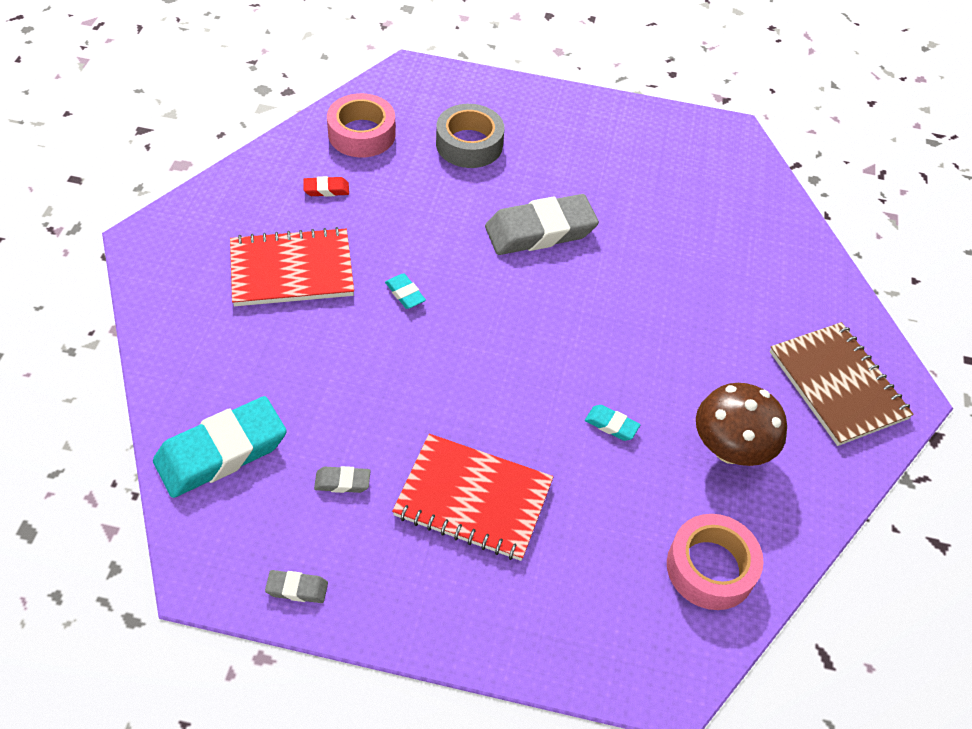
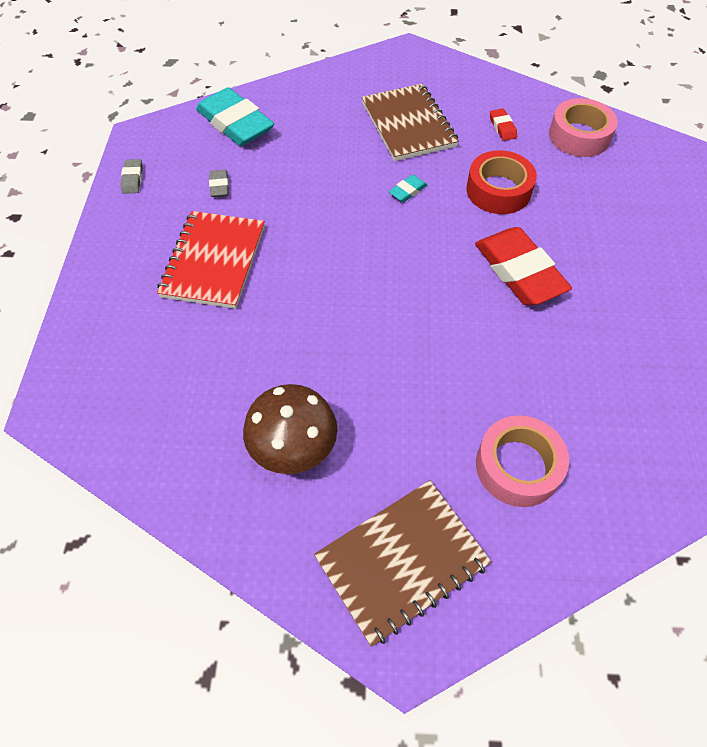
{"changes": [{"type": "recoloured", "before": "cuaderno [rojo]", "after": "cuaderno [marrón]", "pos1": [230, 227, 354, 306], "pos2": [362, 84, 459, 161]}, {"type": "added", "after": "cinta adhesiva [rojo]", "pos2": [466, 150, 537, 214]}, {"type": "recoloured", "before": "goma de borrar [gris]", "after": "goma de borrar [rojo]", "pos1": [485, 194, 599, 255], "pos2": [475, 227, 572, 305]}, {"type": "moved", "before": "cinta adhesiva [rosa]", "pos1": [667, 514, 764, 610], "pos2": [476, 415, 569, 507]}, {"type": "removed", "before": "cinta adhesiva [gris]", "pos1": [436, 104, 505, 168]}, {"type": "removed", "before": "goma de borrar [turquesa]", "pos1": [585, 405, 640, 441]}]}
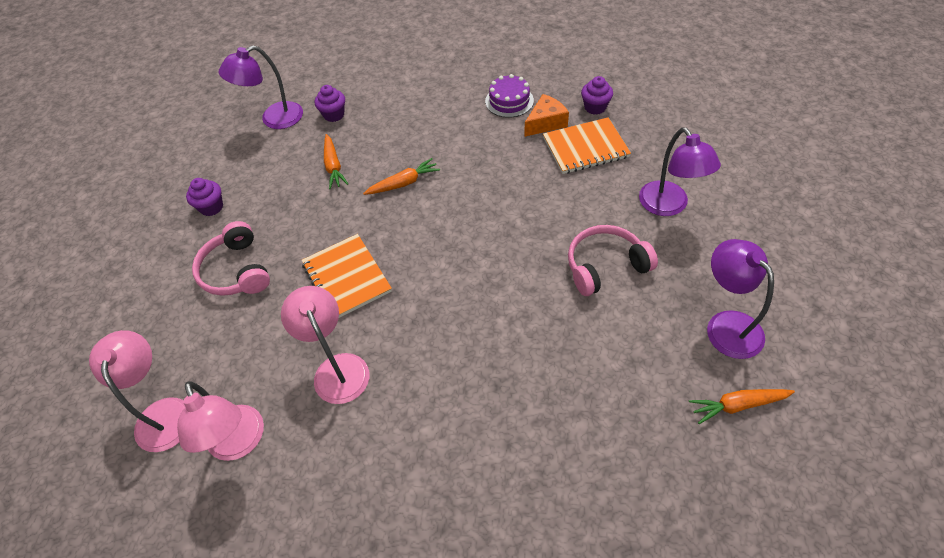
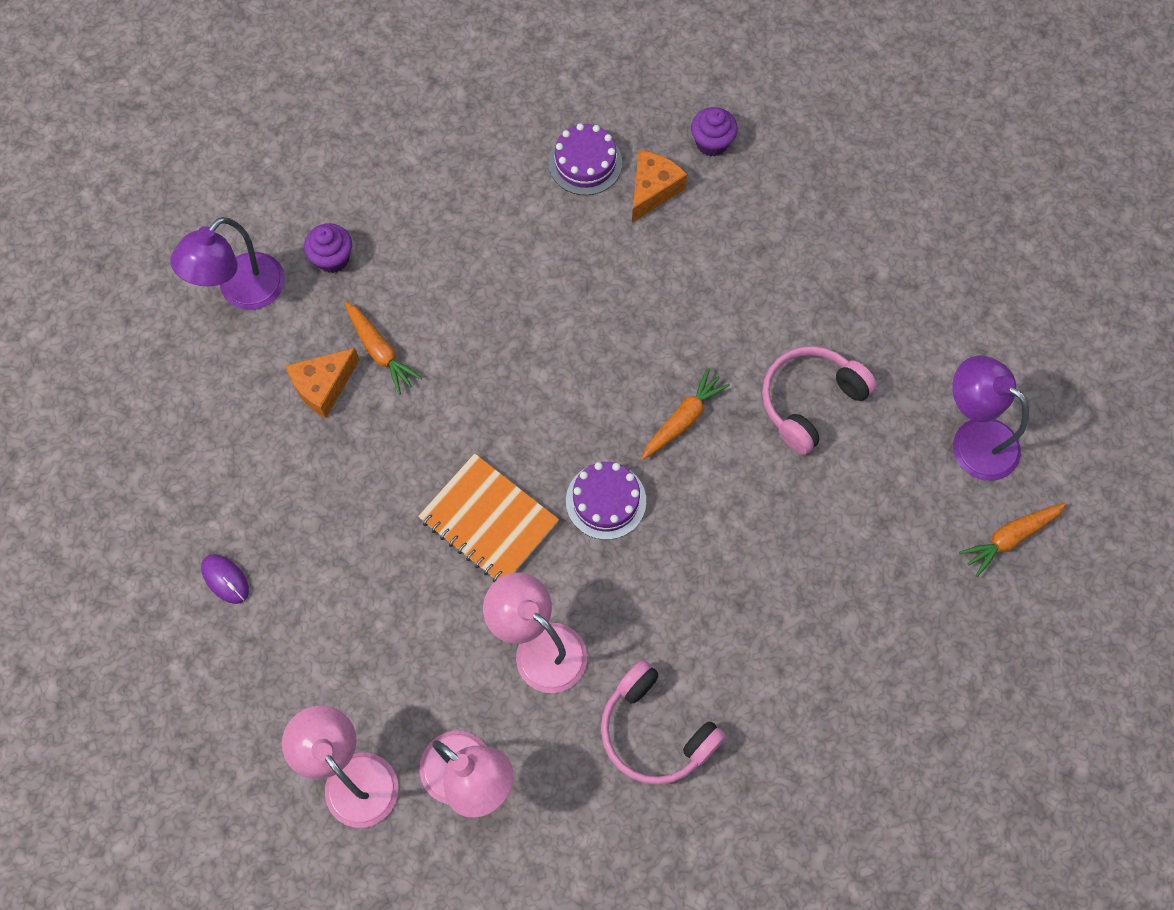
{"changes": [{"type": "added", "after": "ratón [morado]", "pos2": [201, 554, 249, 604]}, {"type": "added", "after": "queso [naranja]", "pos2": [286, 348, 360, 418]}, {"type": "added", "after": "tarta [morado]", "pos2": [566, 462, 646, 540]}, {"type": "moved", "before": "auriculares [rosa]", "pos1": [192, 221, 270, 296], "pos2": [601, 660, 726, 785]}, {"type": "moved", "before": "zanahoria [naranja]", "pos1": [363, 158, 440, 195], "pos2": [642, 368, 730, 460]}, {"type": "removed", "before": "magdalena [morado]", "pos1": [186, 178, 223, 216]}, {"type": "removed", "before": "cuaderno [naranja]", "pos1": [543, 117, 631, 174]}, {"type": "removed", "before": "lámpara [morado]", "pos1": [639, 127, 721, 216]}]}
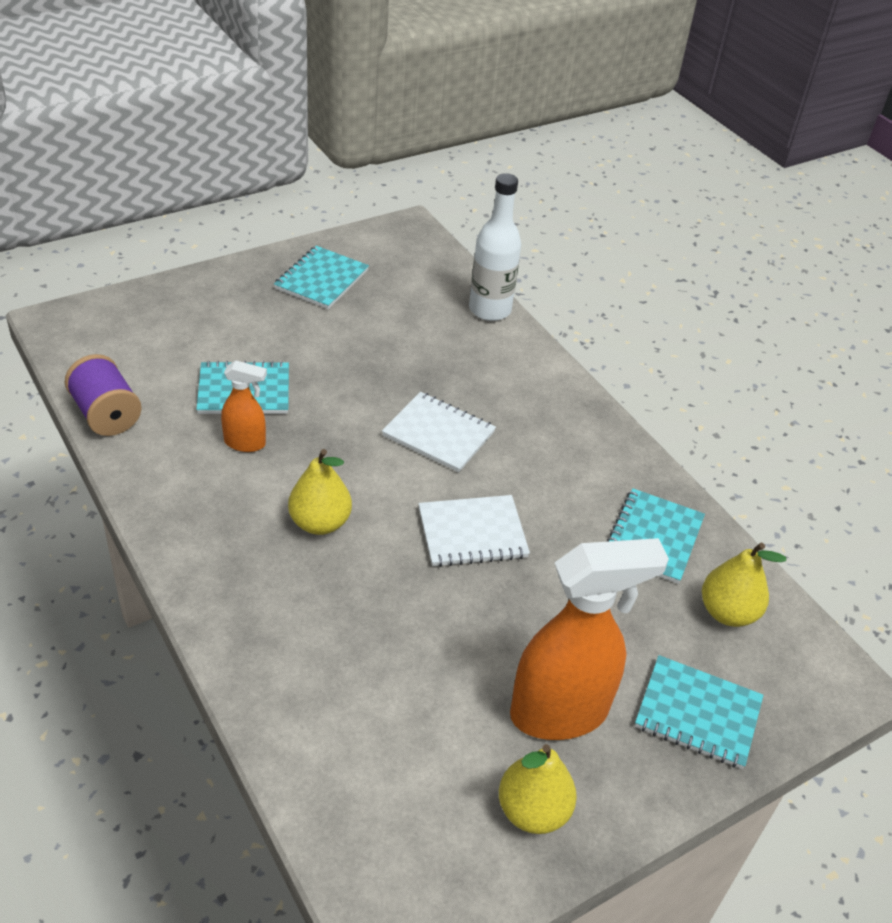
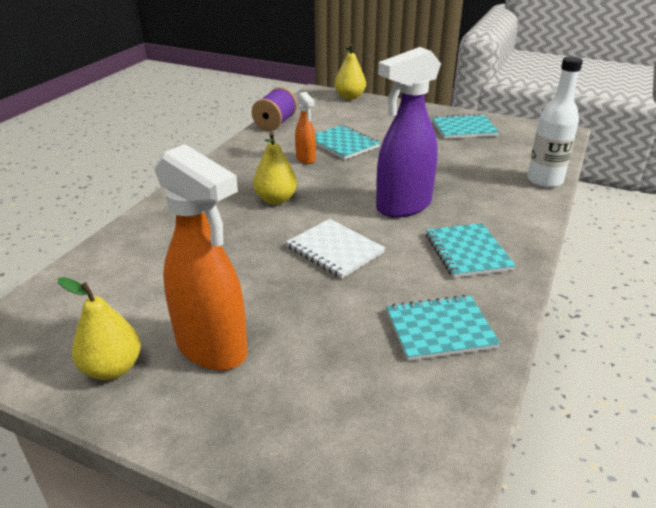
{"changes": [{"type": "moved", "before": "pera [amarillo]", "pos1": [702, 542, 786, 627], "pos2": [335, 44, 366, 100]}, {"type": "replaced", "before": "cuaderno [blanco]", "after": "pulverizador [morado]", "pos1": [382, 392, 496, 472], "pos2": [376, 47, 441, 218]}, {"type": "moved", "before": "cuaderno [turquesa]", "pos1": [635, 655, 764, 769], "pos2": [426, 223, 516, 278]}]}
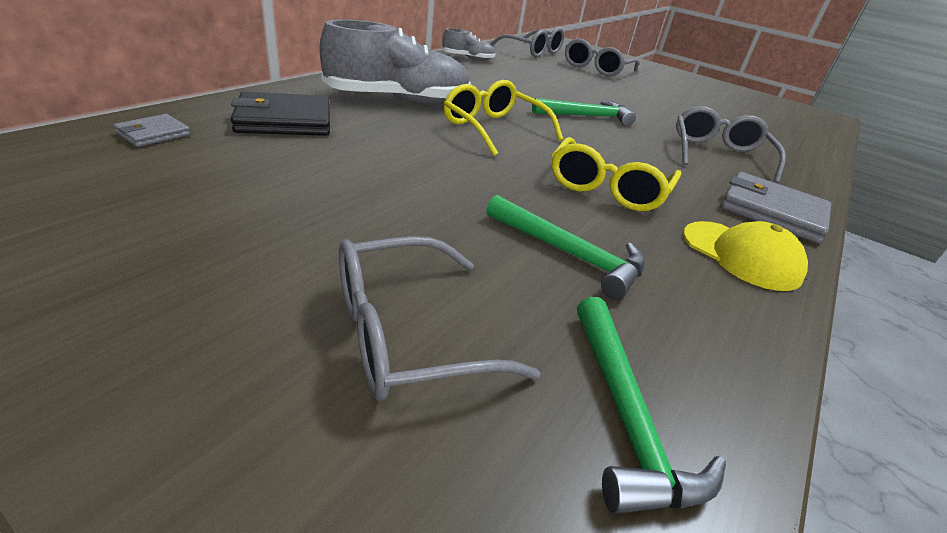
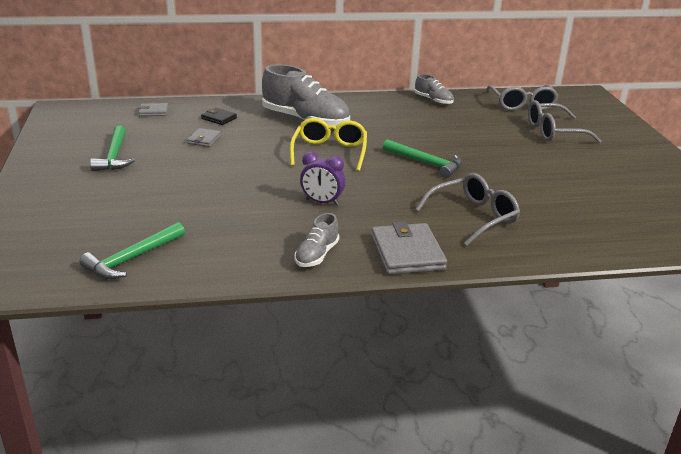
{"changes": [{"type": "moved", "before": "martillo [verde]", "pos1": [486, 195, 645, 299], "pos2": [90, 126, 135, 171]}, {"type": "added", "after": "cartera [gris]", "pos2": [187, 128, 221, 147]}, {"type": "resized", "before": "cartera [negro]", "pos1": [231, 92, 330, 136], "pos2": [201, 108, 237, 125], "scale": 0.53}, {"type": "replaced", "before": "gorra [amarillo]", "after": "zapato [gris]", "pos1": [683, 221, 808, 291], "pos2": [295, 213, 339, 267]}, {"type": "replaced", "before": "gafas [amarillo]", "after": "despertador [morado]", "pos1": [552, 137, 681, 211], "pos2": [300, 152, 345, 206]}, {"type": "removed", "before": "gafas [gris]", "pos1": [339, 236, 540, 401]}]}
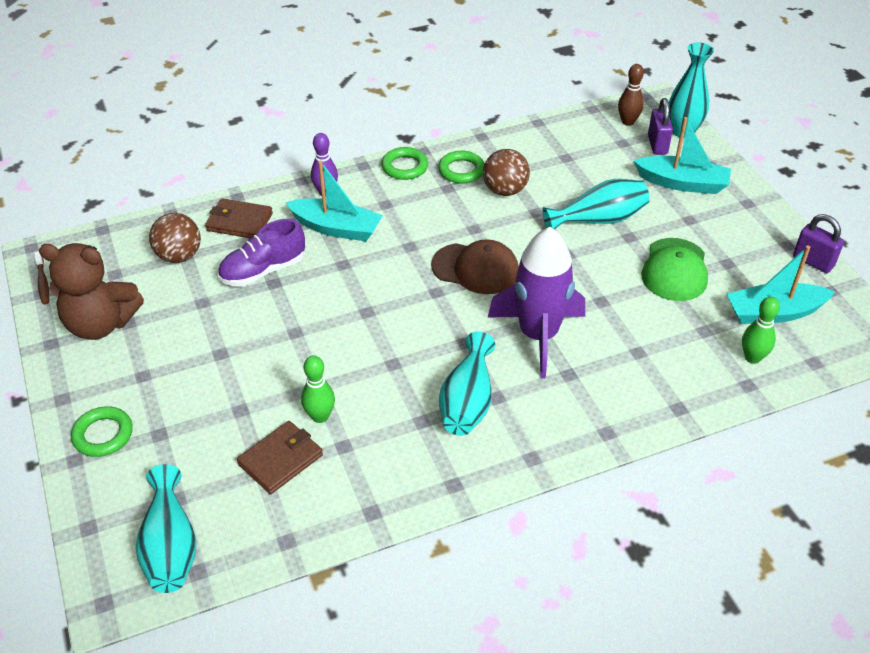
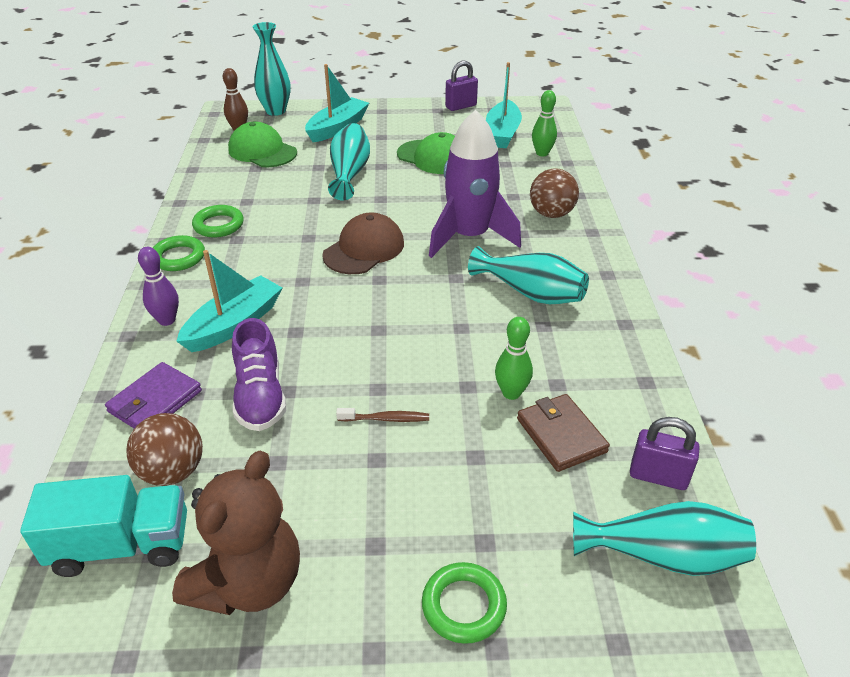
{"changes": [{"type": "added", "after": "camión [turquesa]", "pos2": [20, 475, 187, 577]}, {"type": "recoloured", "before": "cartera [marrón]", "after": "cartera [morado]", "pos1": [205, 198, 273, 238], "pos2": [105, 362, 202, 429]}, {"type": "added", "after": "gorra [verde]", "pos2": [228, 122, 297, 167]}, {"type": "moved", "before": "cepillo de dientes [marrón]", "pos1": [34, 251, 49, 305], "pos2": [336, 408, 429, 422]}, {"type": "moved", "before": "pelota [marrón]", "pos1": [483, 149, 530, 196], "pos2": [530, 168, 579, 218]}, {"type": "moved", "before": "candado [morado]", "pos1": [648, 98, 673, 155], "pos2": [630, 417, 700, 490]}]}
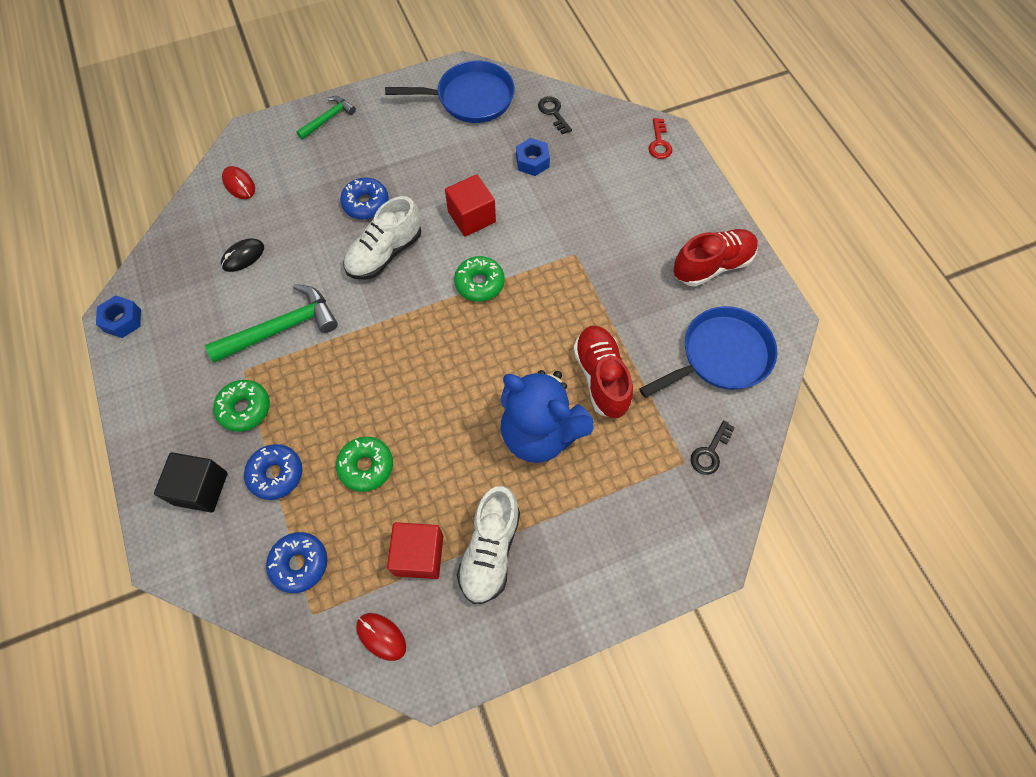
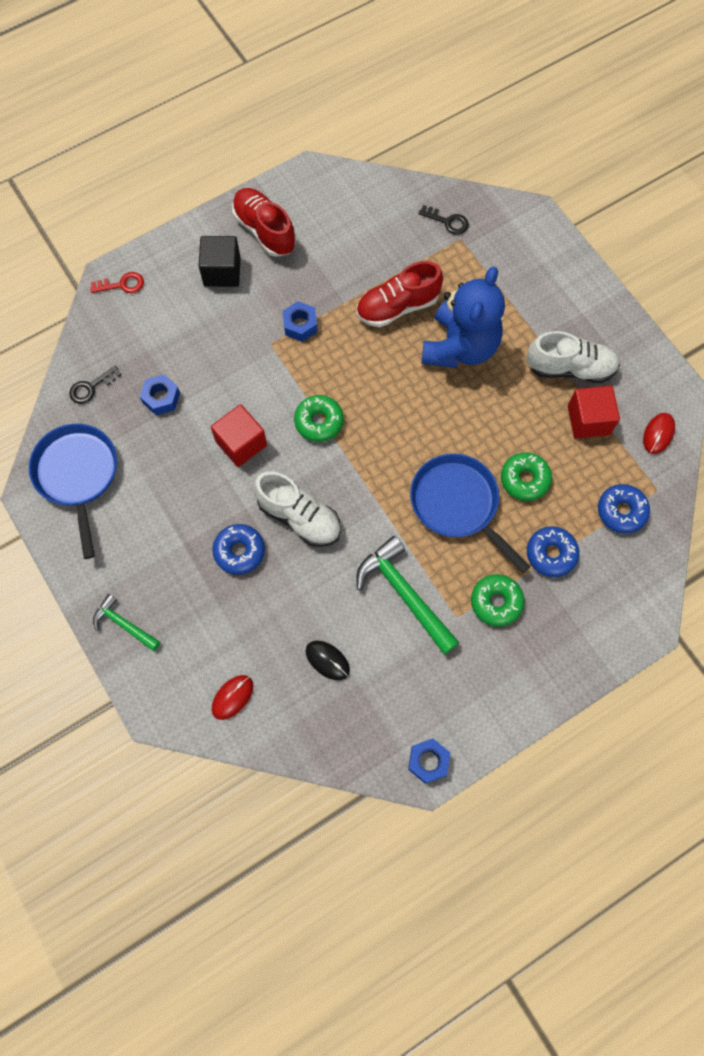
{"changes": [{"type": "moved", "before": "cubo [negro]", "pos1": [154, 452, 228, 513], "pos2": [199, 236, 240, 287]}, {"type": "added", "after": "tuerca [azul]", "pos2": [282, 301, 318, 342]}, {"type": "moved", "before": "sartén [azul]", "pos1": [639, 306, 777, 398], "pos2": [410, 453, 531, 573]}]}
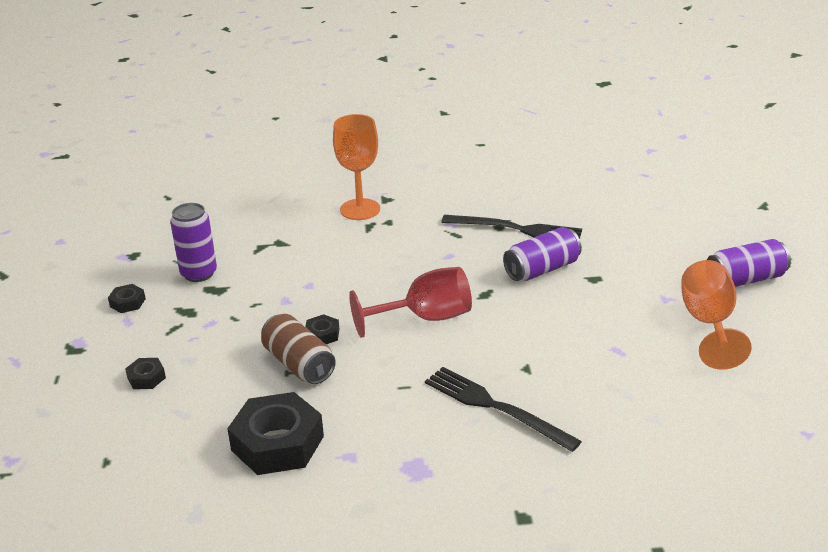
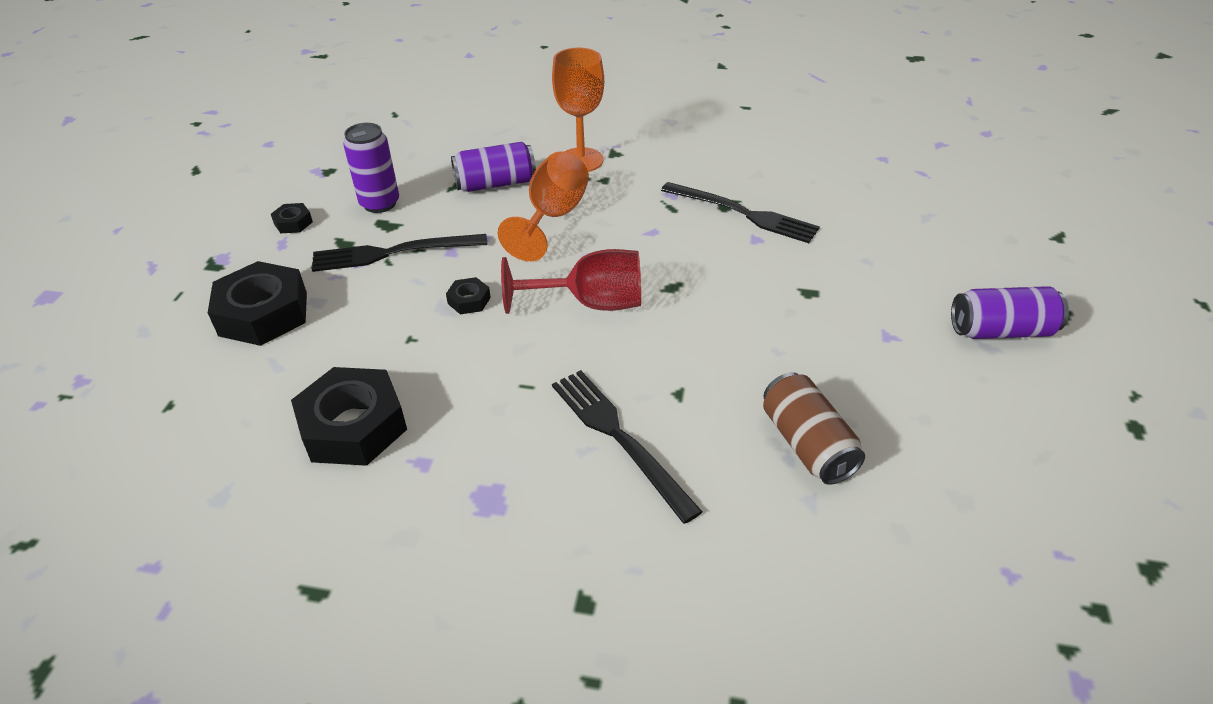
{"changes": [{"type": "resized", "before": "tuerca [negro]", "pos1": [125, 358, 166, 389], "pos2": [208, 261, 307, 346], "scale": 2.19}, {"type": "added", "after": "tenedor [negro]", "pos2": [312, 234, 488, 272]}, {"type": "moved", "before": "lata [morado]", "pos1": [503, 227, 582, 281], "pos2": [451, 142, 536, 192]}, {"type": "moved", "before": "copa [naranja]", "pos1": [682, 260, 752, 370], "pos2": [498, 151, 589, 261]}, {"type": "moved", "before": "lata [marrón]", "pos1": [261, 314, 336, 384], "pos2": [763, 372, 865, 485]}]}
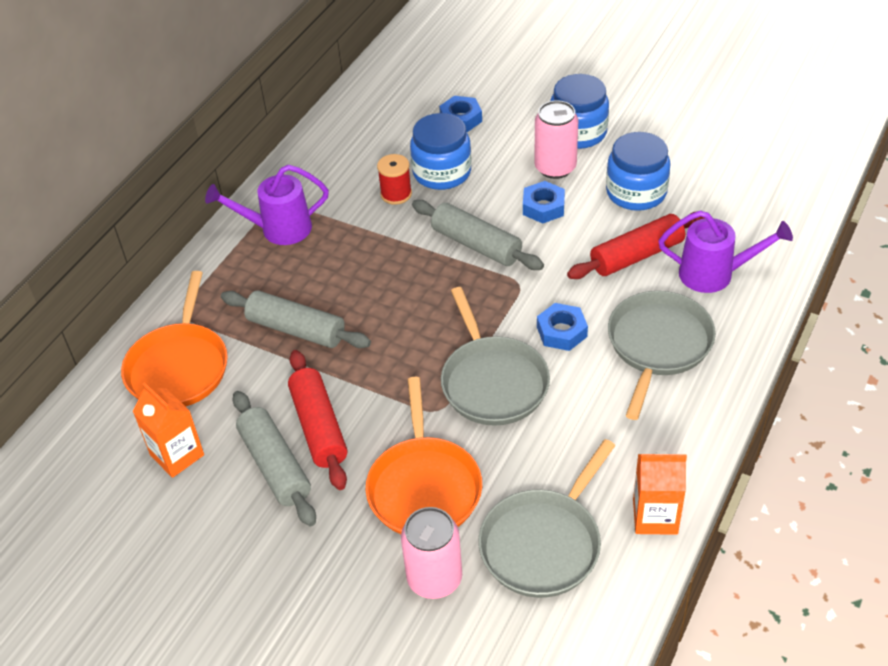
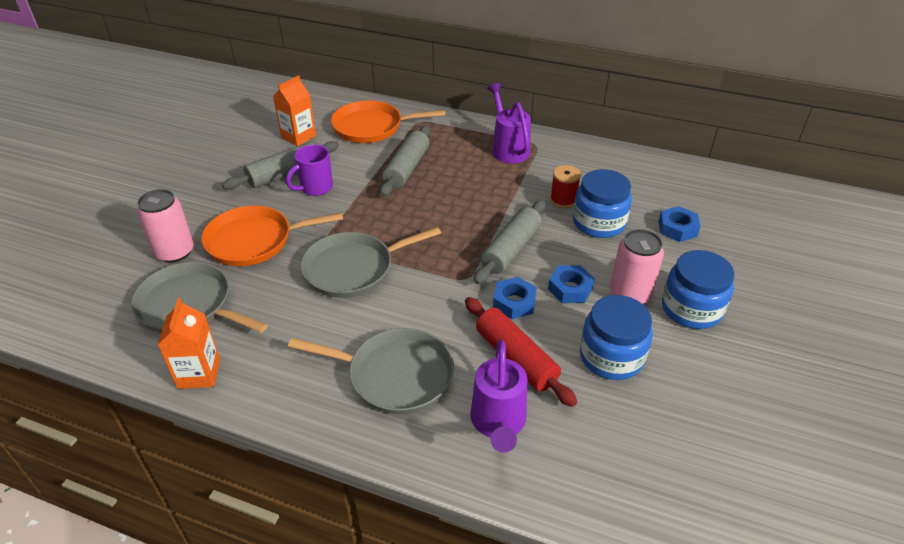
{"changes": [{"type": "replaced", "before": "rodillo [rojo]", "after": "taza [morado]", "pos1": [288, 350, 347, 490], "pos2": [286, 145, 333, 196]}, {"type": "moved", "before": "tuerca [azul]", "pos1": [537, 303, 588, 351], "pos2": [493, 277, 537, 319]}]}
